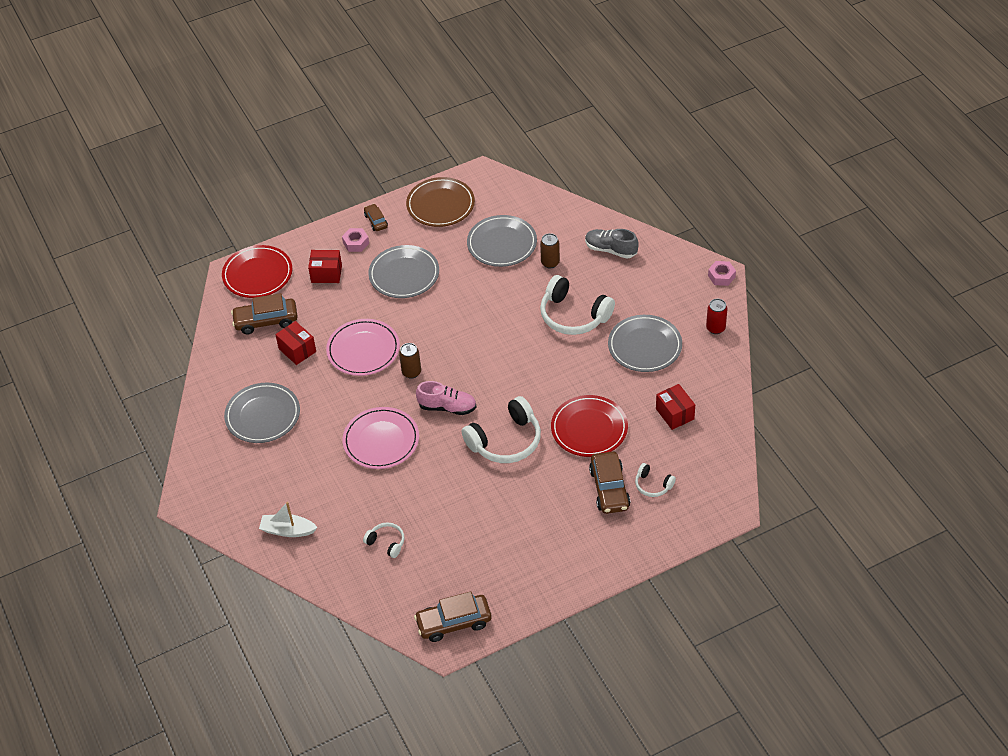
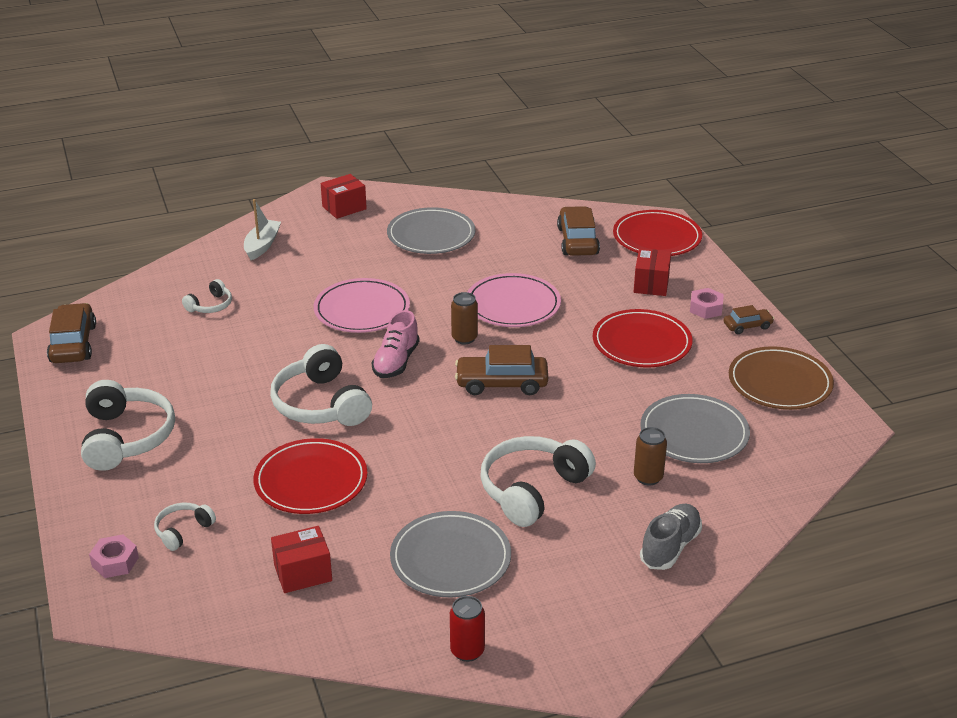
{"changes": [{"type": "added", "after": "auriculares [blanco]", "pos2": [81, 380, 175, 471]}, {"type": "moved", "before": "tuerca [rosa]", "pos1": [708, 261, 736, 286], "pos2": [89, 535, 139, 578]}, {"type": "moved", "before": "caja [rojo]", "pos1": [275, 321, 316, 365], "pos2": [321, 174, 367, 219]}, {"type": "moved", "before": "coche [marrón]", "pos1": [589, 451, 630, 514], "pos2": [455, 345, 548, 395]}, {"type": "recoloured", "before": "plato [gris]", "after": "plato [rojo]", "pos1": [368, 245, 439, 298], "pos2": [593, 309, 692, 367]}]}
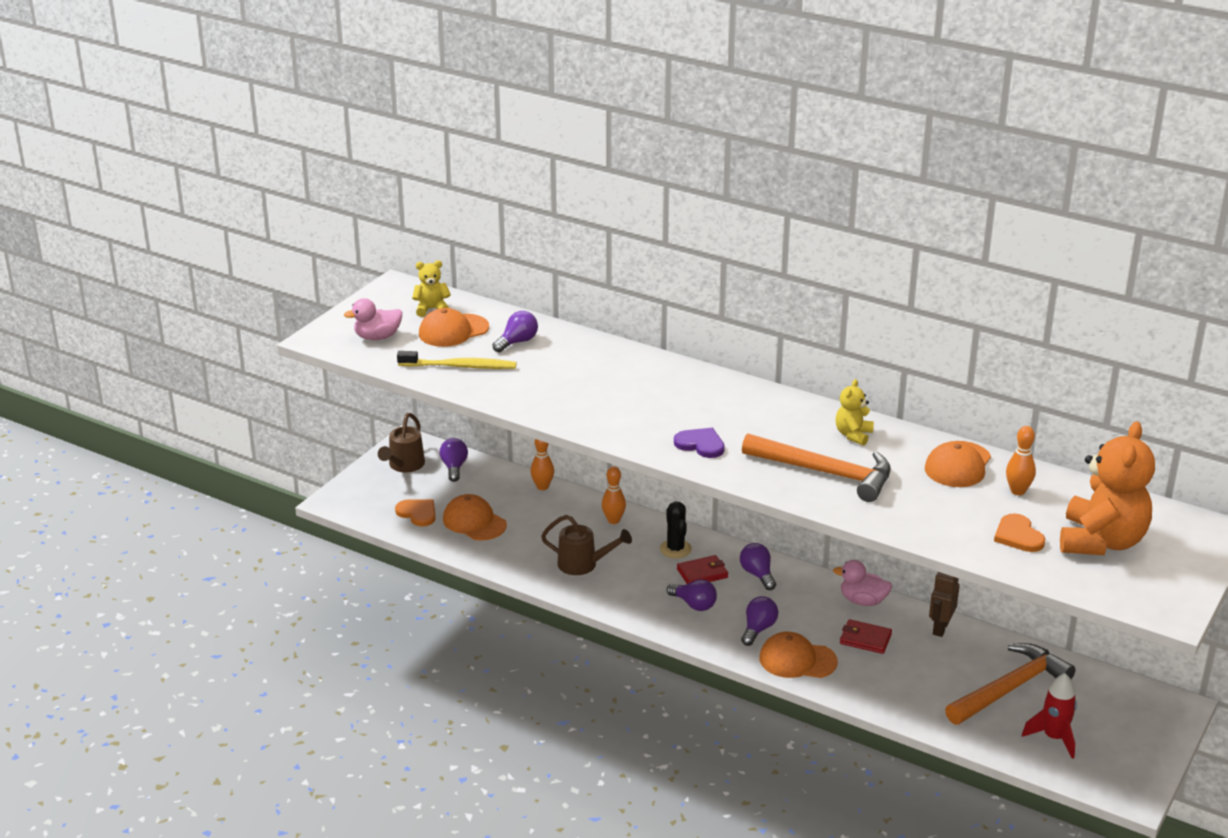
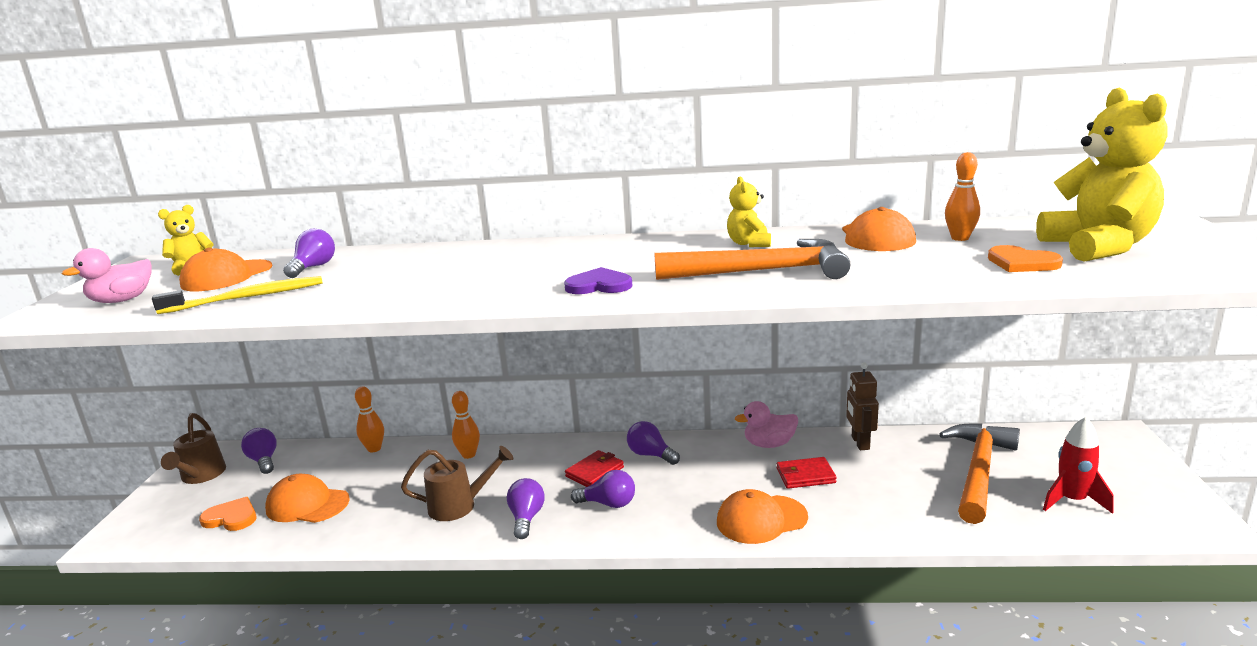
{"changes": [{"type": "moved", "before": "bombilla [morado]", "pos1": [741, 596, 778, 646], "pos2": [507, 478, 545, 539]}, {"type": "recoloured", "before": "osito [naranja]", "after": "osito [amarillo]", "pos1": [1060, 421, 1155, 555], "pos2": [1036, 88, 1167, 262]}, {"type": "removed", "before": "cactus [negro]", "pos1": [660, 502, 692, 558]}]}
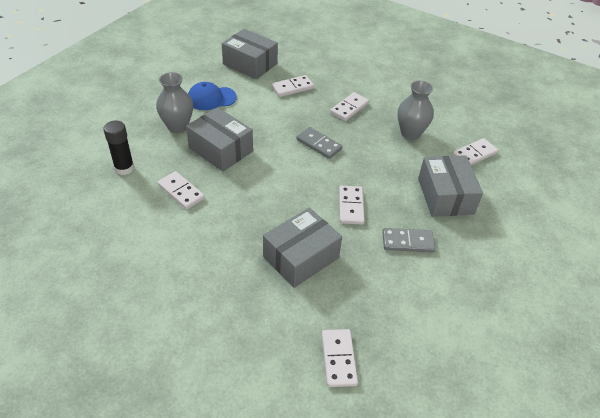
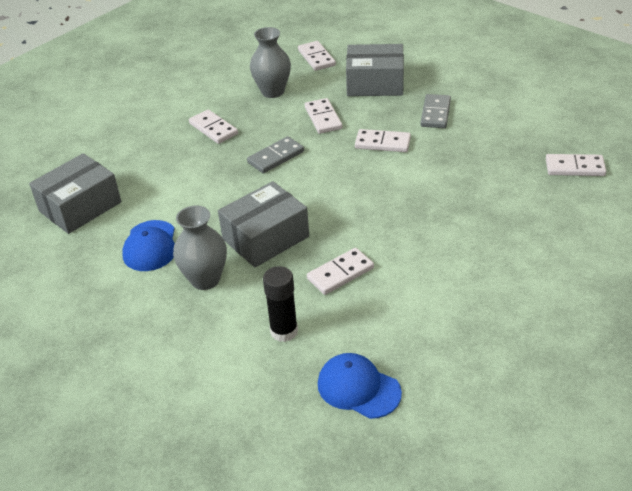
{"changes": [{"type": "moved", "before": "ficha de dominó [blanco]", "pos1": [272, 75, 314, 97], "pos2": [305, 98, 343, 134]}, {"type": "added", "after": "gorra [azul]", "pos2": [318, 353, 402, 419]}, {"type": "removed", "before": "caja [gris]", "pos1": [263, 208, 342, 288]}]}
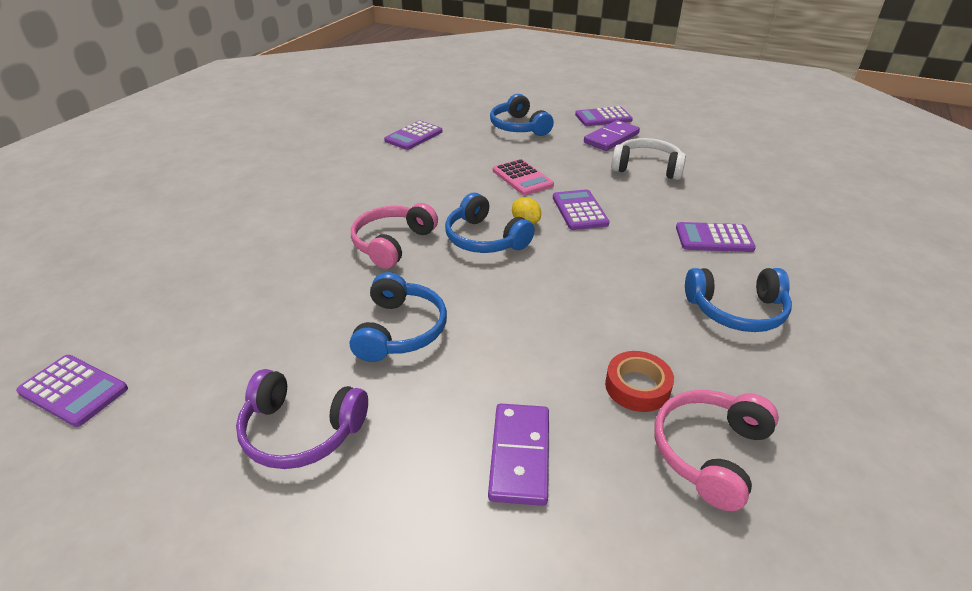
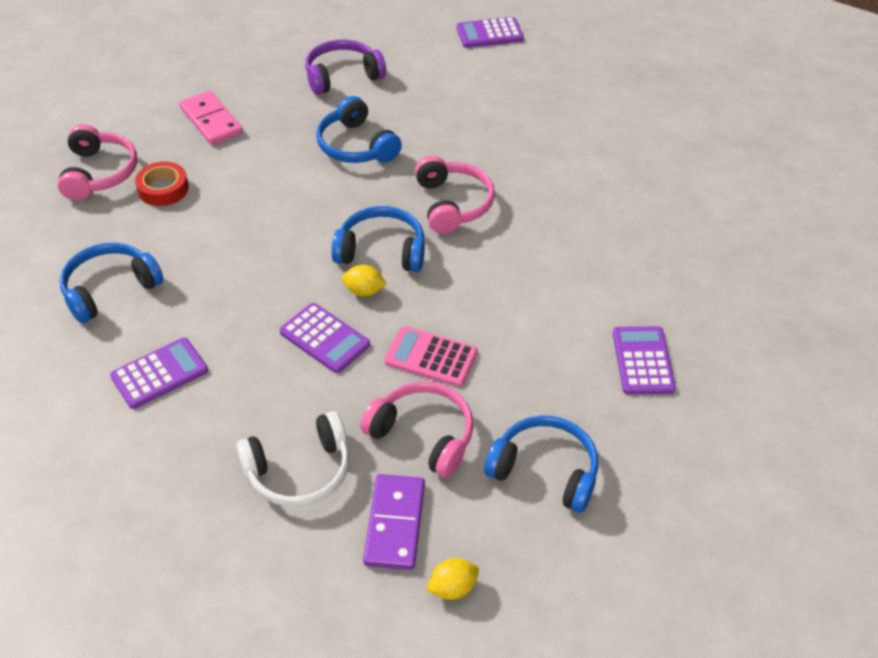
{"changes": [{"type": "recoloured", "before": "ficha de dominó [morado]", "after": "ficha de dominó [rosa]", "pos1": [488, 403, 549, 506], "pos2": [179, 91, 243, 145]}, {"type": "added", "after": "auriculares [rosa]", "pos2": [360, 382, 474, 478]}, {"type": "replaced", "before": "calculadora [morado]", "after": "limón [amarillo]", "pos1": [575, 106, 633, 126], "pos2": [426, 558, 479, 600]}]}
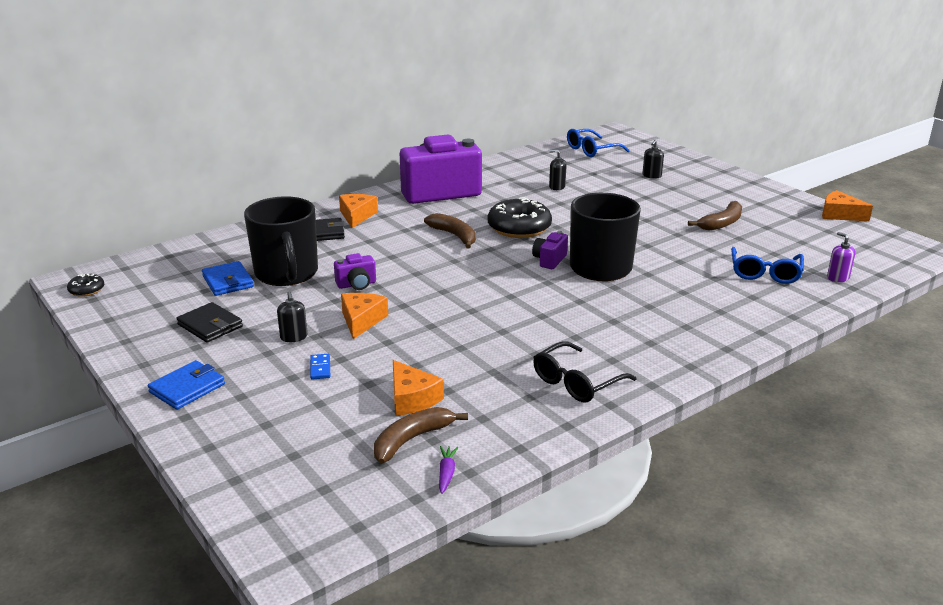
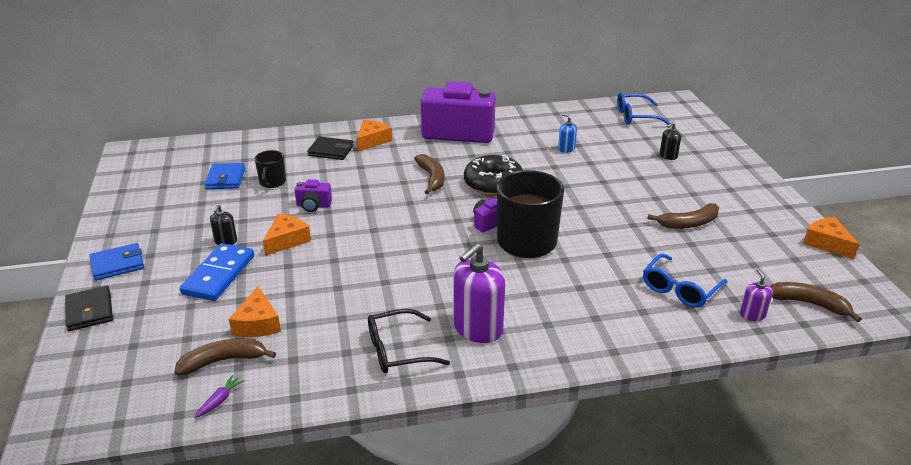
{"changes": [{"type": "moved", "before": "cartera [negro]", "pos1": [177, 302, 243, 343], "pos2": [65, 286, 113, 331]}, {"type": "resized", "before": "ficha de dominó [azul]", "pos1": [310, 354, 330, 379], "pos2": [180, 243, 254, 301], "scale": 2.39}, {"type": "resized", "before": "taza [negro]", "pos1": [244, 196, 318, 286], "pos2": [255, 150, 286, 188], "scale": 0.49}, {"type": "added", "after": "dispensador de jabón [morado]", "pos2": [453, 243, 505, 343]}, {"type": "recoloured", "before": "dispensador de jabón [negro]", "after": "dispensador de jabón [azul]", "pos1": [549, 150, 567, 190], "pos2": [558, 113, 577, 153]}, {"type": "added", "after": "plátano [marrón]", "pos2": [770, 282, 862, 322]}, {"type": "removed", "before": "rosquilla [negro]", "pos1": [67, 273, 104, 297]}]}
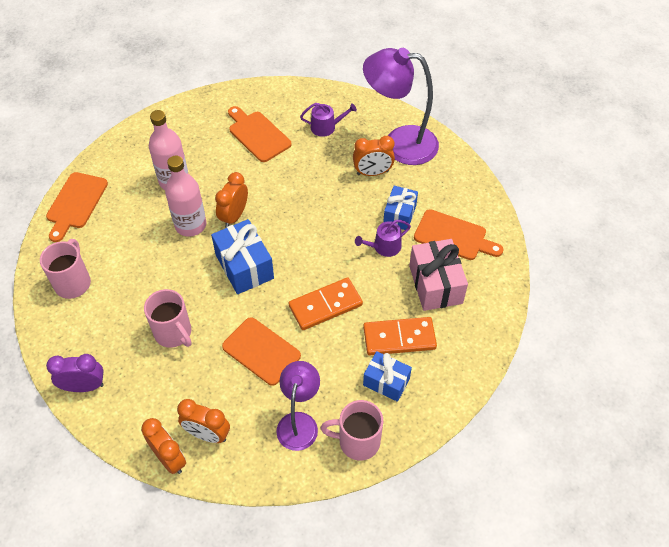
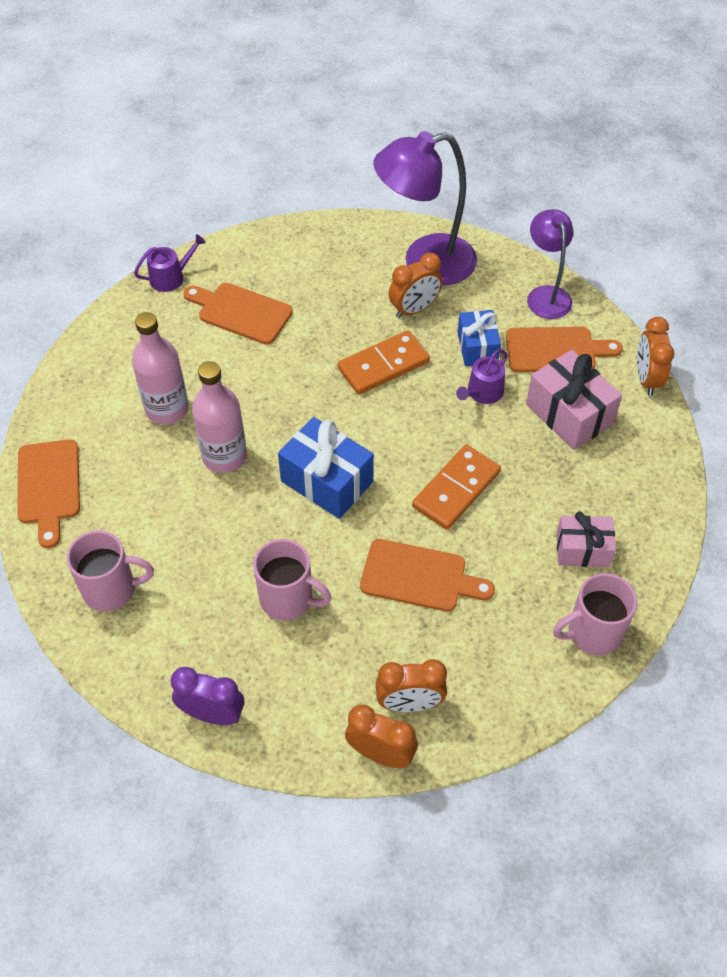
{"changes": [{"type": "turned", "before": "taza [rosa]", "pos1": [40, 239, 91, 299], "pos2": [67, 530, 154, 612], "turn": 105}, {"type": "moved", "before": "regadera [morado]", "pos1": [300, 103, 357, 137], "pos2": [134, 234, 206, 292]}, {"type": "turned", "before": "despertador [morado]", "pos1": [46, 354, 104, 392], "pos2": [171, 667, 244, 725], "turn": 45}, {"type": "moved", "before": "ficha de dominó [naranja]", "pos1": [363, 317, 437, 355], "pos2": [338, 330, 430, 395]}, {"type": "moved", "before": "lámpara [morado]", "pos1": [276, 361, 320, 451], "pos2": [527, 209, 573, 319]}, {"type": "recoloured", "before": "regalo [azul]", "after": "regalo [rosa]", "pos1": [363, 351, 412, 402], "pos2": [556, 512, 616, 567]}, {"type": "moved", "before": "despertador [naranja]", "pos1": [215, 172, 248, 228], "pos2": [637, 317, 675, 396]}]}
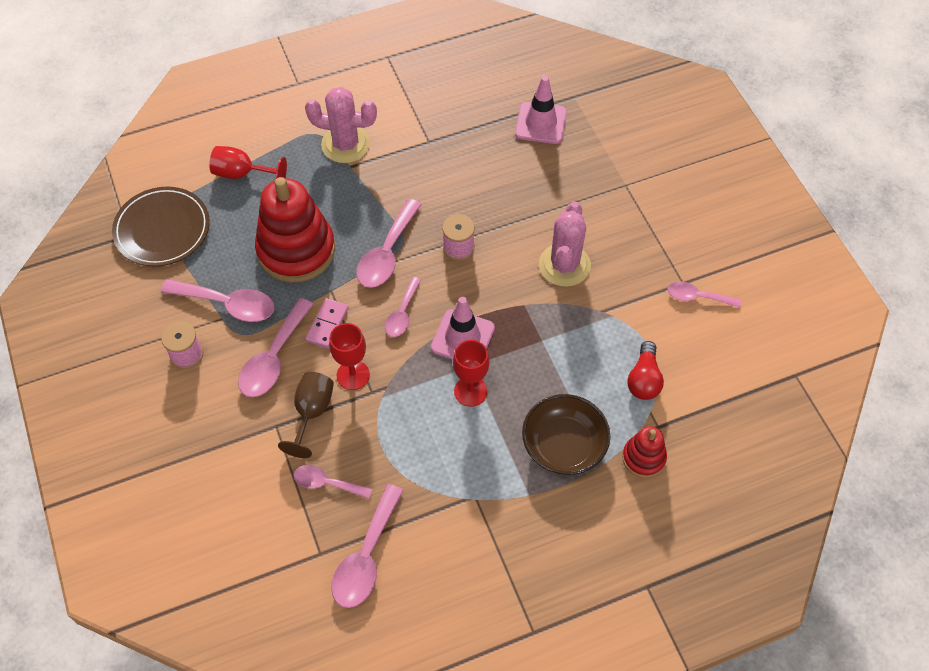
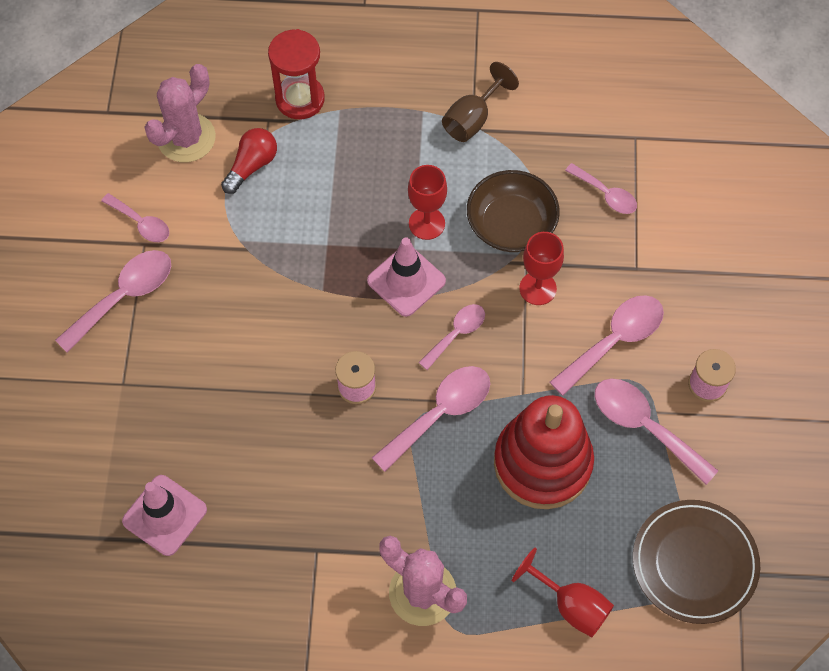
{"changes": [{"type": "moved", "before": "cuchara [rosa]", "pos1": [331, 484, 404, 608], "pos2": [55, 250, 171, 353]}, {"type": "moved", "before": "cactus [rosa]", "pos1": [539, 202, 591, 287], "pos2": [144, 64, 216, 162]}, {"type": "replaced", "before": "juguete apilable [rojo]", "after": "reloj de arena [rojo]", "pos1": [622, 426, 667, 478], "pos2": [268, 29, 325, 119]}, {"type": "moved", "before": "copa [marrón]", "pos1": [278, 372, 334, 458], "pos2": [442, 62, 519, 142]}, {"type": "moved", "before": "cuenco [marrón]", "pos1": [522, 394, 610, 475], "pos2": [467, 170, 560, 252]}, {"type": "removed", "before": "ficha de dominó [rosa]", "pos1": [305, 298, 349, 348]}]}
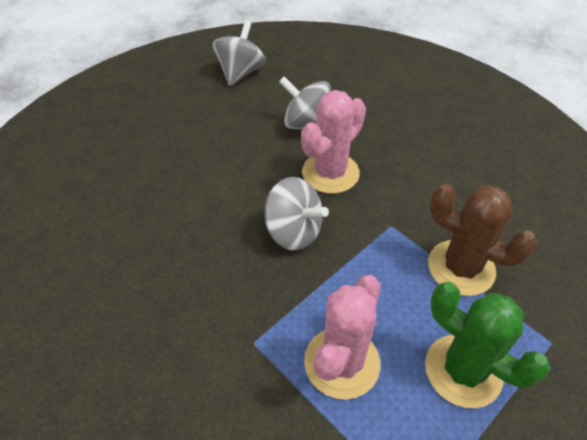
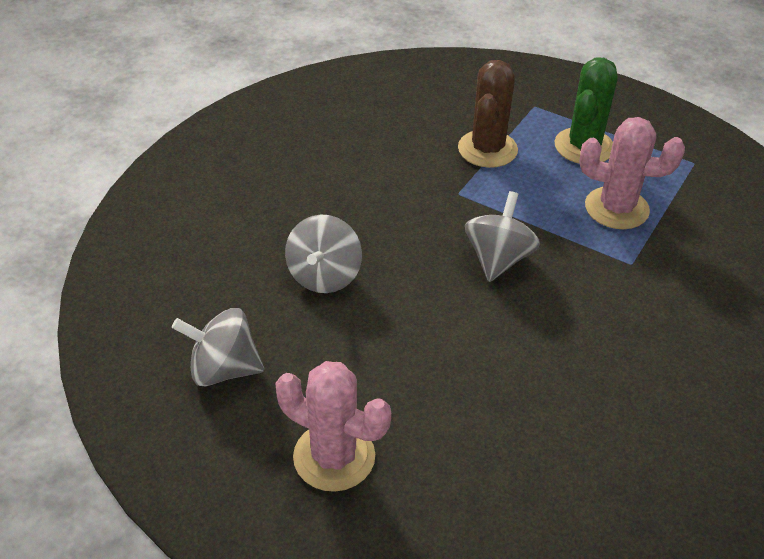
{"changes": [{"type": "moved", "before": "cactus [rosa]", "pos1": [301, 90, 366, 194], "pos2": [275, 361, 391, 492]}]}
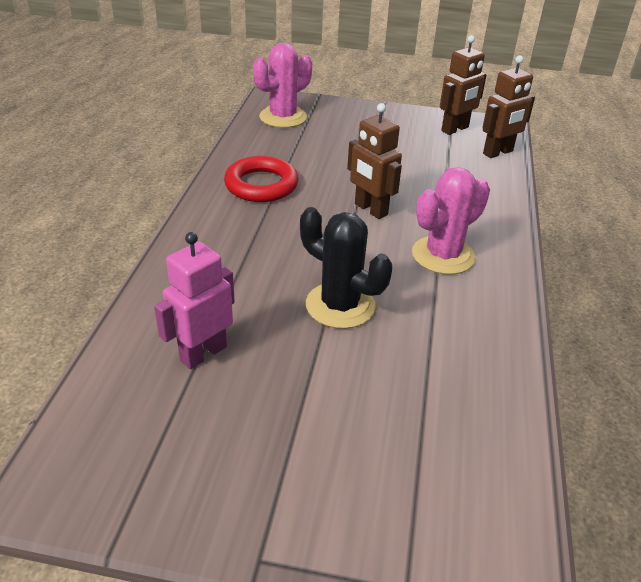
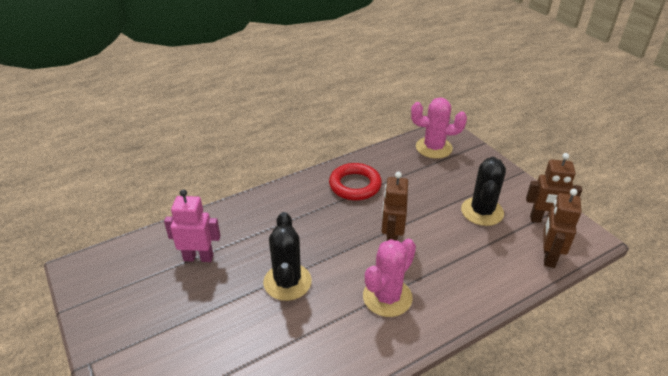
{"changes": [{"type": "turned", "before": "cactus [rosa]", "pos1": [412, 167, 490, 275], "pos2": [363, 239, 416, 317], "turn": -60}, {"type": "added", "after": "cactus [negro]", "pos2": [461, 157, 506, 226]}, {"type": "turned", "before": "robot [marrón]", "pos1": [483, 56, 535, 158], "pos2": [544, 189, 582, 268], "turn": 90}]}
